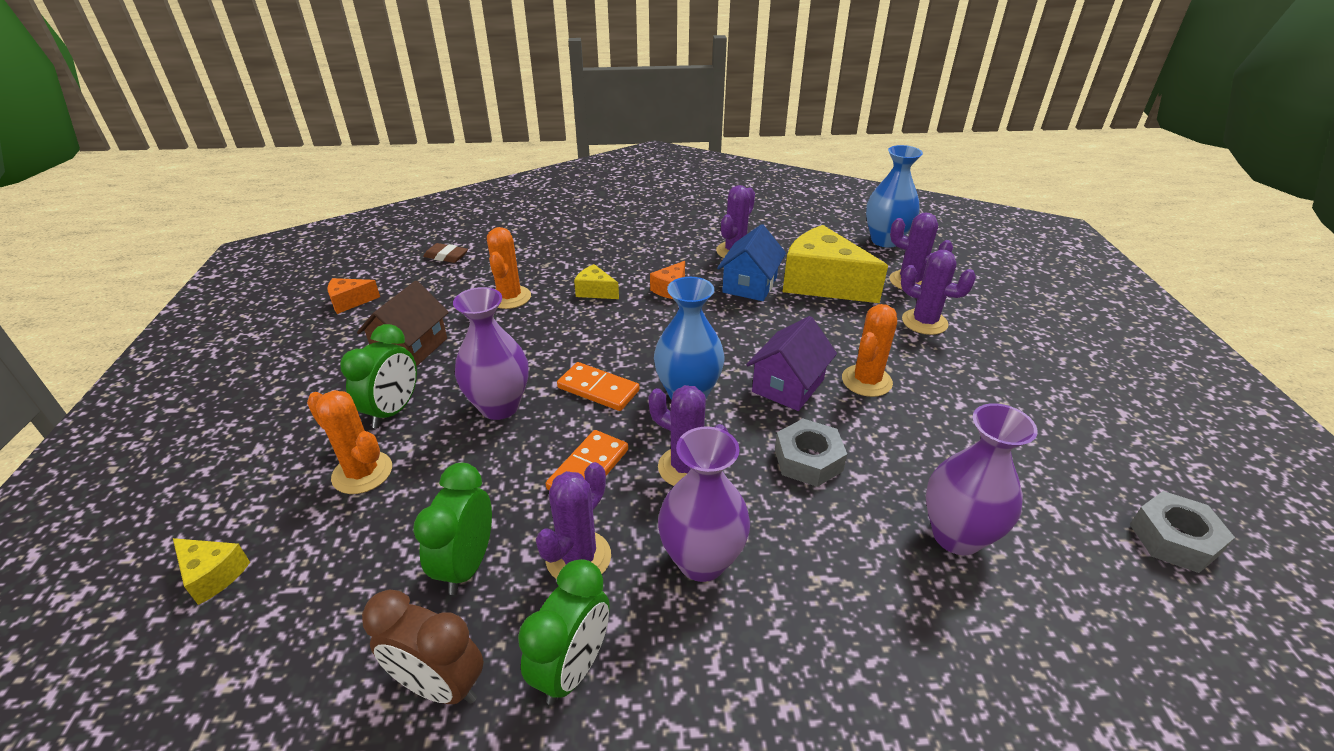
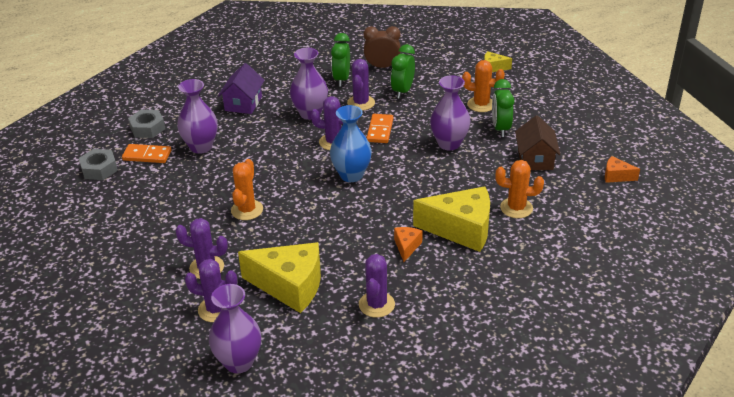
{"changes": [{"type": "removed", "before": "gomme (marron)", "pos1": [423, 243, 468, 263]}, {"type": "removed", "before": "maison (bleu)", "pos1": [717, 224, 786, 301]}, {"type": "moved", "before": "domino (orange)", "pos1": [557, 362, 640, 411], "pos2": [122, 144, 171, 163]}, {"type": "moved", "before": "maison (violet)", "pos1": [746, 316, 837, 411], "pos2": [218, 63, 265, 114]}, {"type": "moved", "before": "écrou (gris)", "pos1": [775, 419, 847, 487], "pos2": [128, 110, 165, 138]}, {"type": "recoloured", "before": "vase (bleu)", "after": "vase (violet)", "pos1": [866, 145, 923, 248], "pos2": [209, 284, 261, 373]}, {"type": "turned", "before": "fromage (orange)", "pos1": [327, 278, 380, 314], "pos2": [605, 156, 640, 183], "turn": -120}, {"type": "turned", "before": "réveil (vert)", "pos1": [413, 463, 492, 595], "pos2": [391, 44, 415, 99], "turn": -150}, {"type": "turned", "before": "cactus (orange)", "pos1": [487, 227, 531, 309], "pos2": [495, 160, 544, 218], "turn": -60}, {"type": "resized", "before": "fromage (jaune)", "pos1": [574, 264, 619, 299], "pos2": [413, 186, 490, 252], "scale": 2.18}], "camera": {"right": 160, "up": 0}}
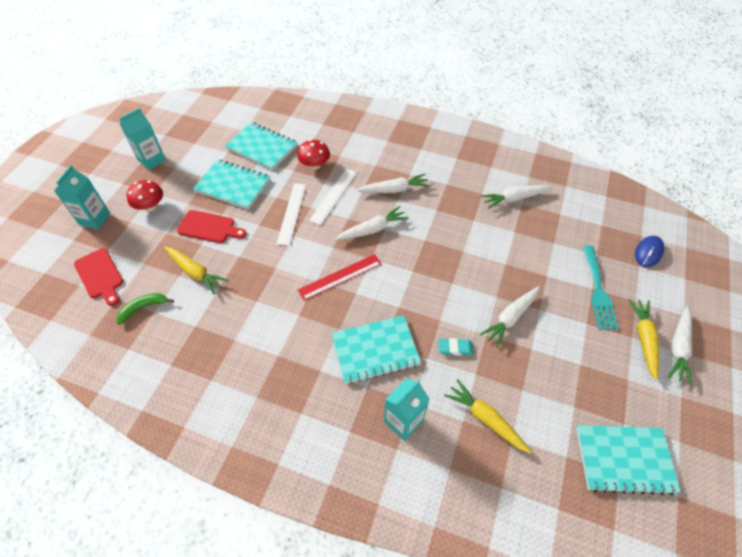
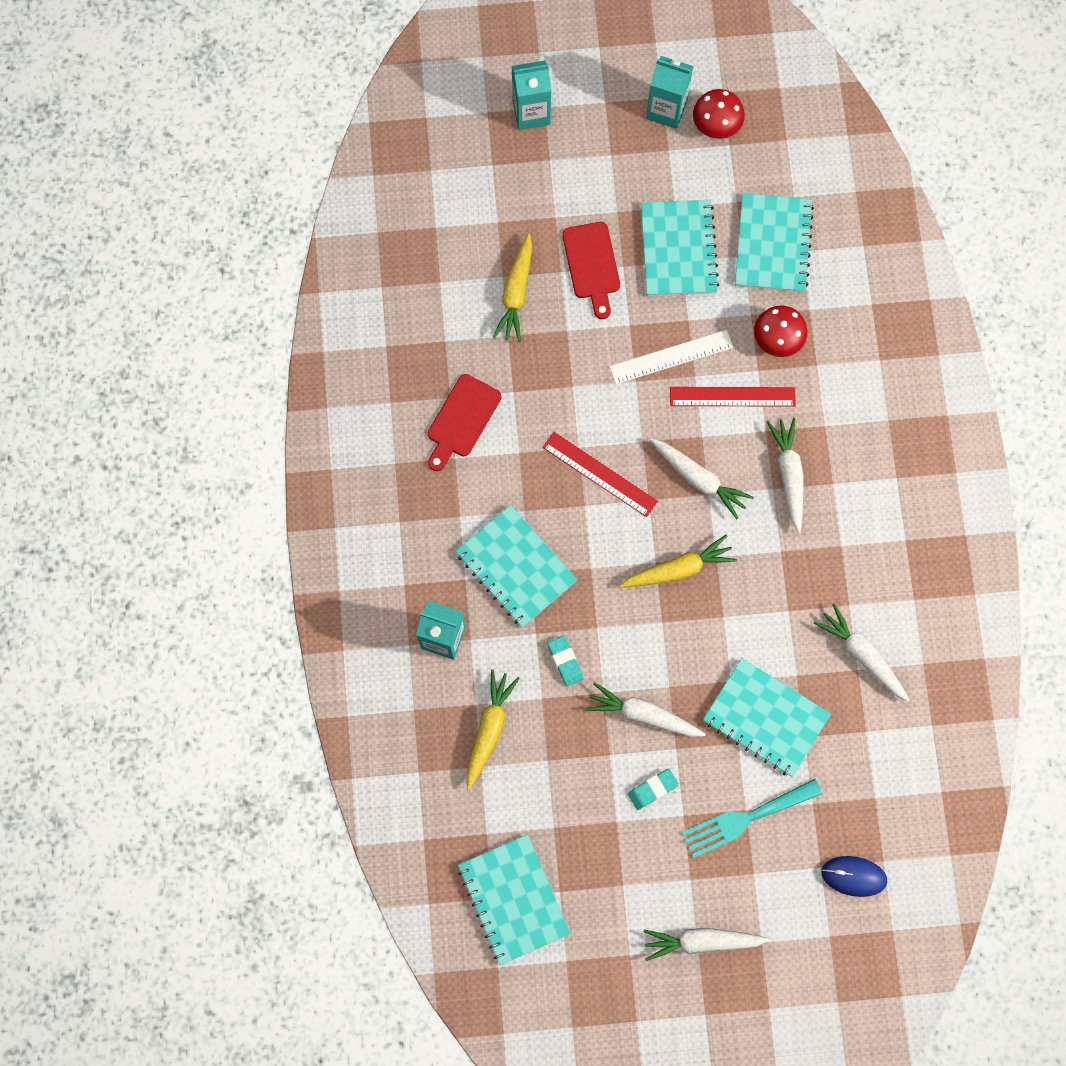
{"changes": [{"type": "removed", "before": "banane (vert)", "pos1": [116, 293, 174, 325]}, {"type": "added", "after": "gomme (turquoise)", "pos2": [628, 768, 679, 810]}, {"type": "added", "after": "carnet (turquoise)", "pos2": [703, 658, 831, 777]}, {"type": "moved", "before": "planche à découper (rouge)", "pos1": [74, 248, 123, 306], "pos2": [428, 374, 501, 471]}, {"type": "moved", "before": "champignon (rouge)", "pos1": [127, 180, 163, 211], "pos2": [693, 89, 745, 139]}, {"type": "moved", "before": "carotte (jaune)", "pos1": [629, 299, 659, 380], "pos2": [620, 535, 737, 588]}, {"type": "recoloured", "before": "règle (blanc)", "after": "règle (rouge)", "pos1": [309, 168, 357, 225], "pos2": [670, 387, 796, 407]}, {"type": "turned", "before": "carotte (blanc)", "pos1": [357, 174, 430, 193], "pos2": [767, 418, 804, 533], "turn": -150}], "camera": {"right": 65, "up": 20}}
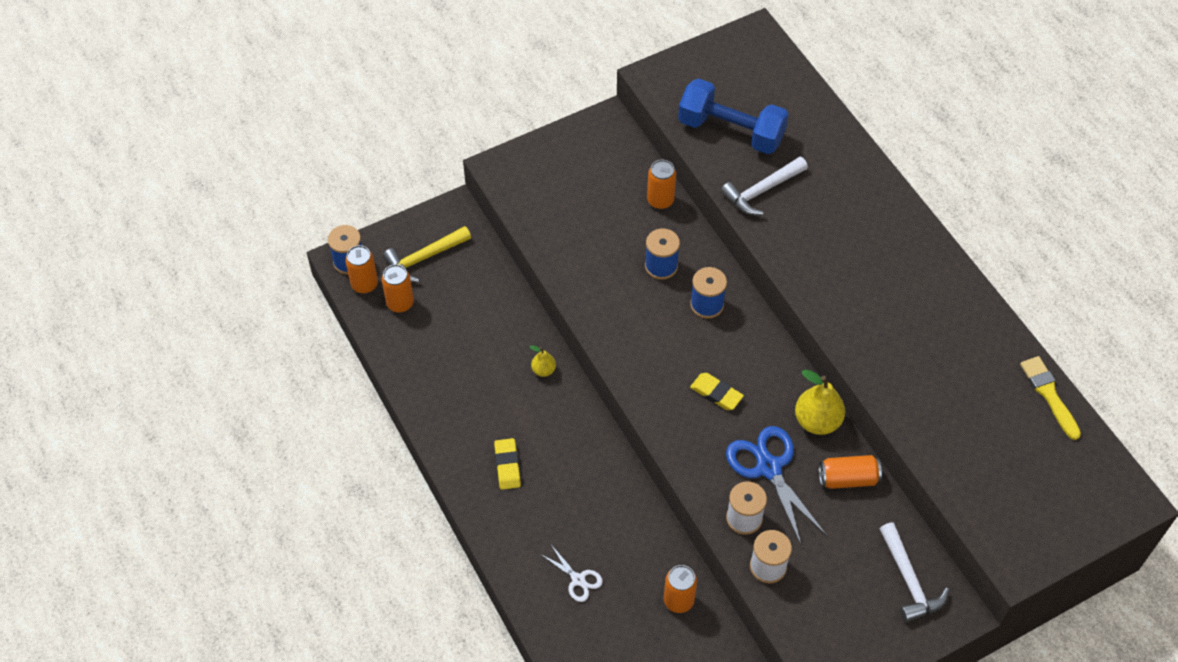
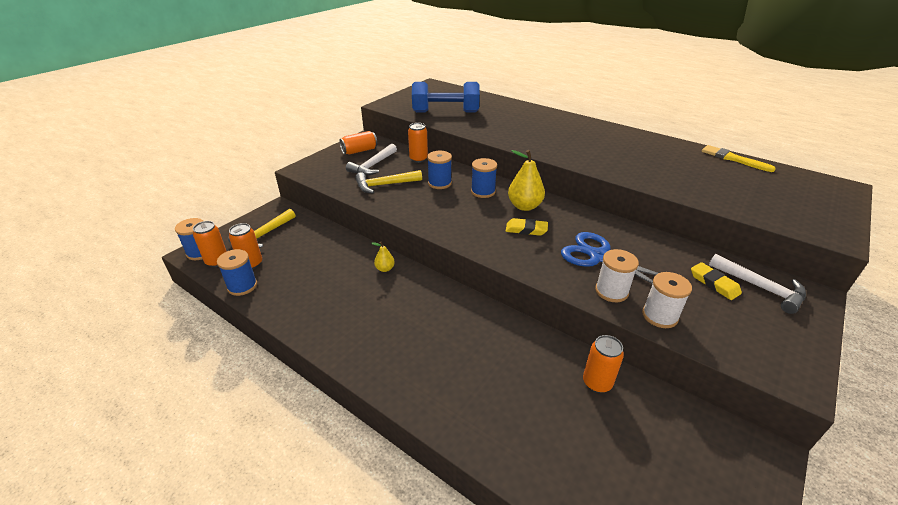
{"changes": [{"type": "removed", "before": "ciseaux (blanc)", "pos1": [542, 545, 603, 602]}, {"type": "added", "after": "bobine (bleu)", "pos2": [217, 249, 257, 296]}, {"type": "added", "after": "marteau (jaune)", "pos2": [355, 170, 422, 193]}, {"type": "moved", "before": "gomme (jaune)", "pos1": [494, 438, 521, 490], "pos2": [691, 262, 742, 300]}, {"type": "moved", "before": "marteau (blanc)", "pos1": [721, 157, 808, 215], "pos2": [346, 144, 397, 175]}, {"type": "moved", "before": "poire (jaune)", "pos1": [795, 370, 845, 435], "pos2": [508, 150, 545, 211]}, {"type": "moved", "before": "canette (orange)", "pos1": [819, 455, 882, 489], "pos2": [339, 131, 377, 154]}], "camera": {"right": -25, "up": -20}}
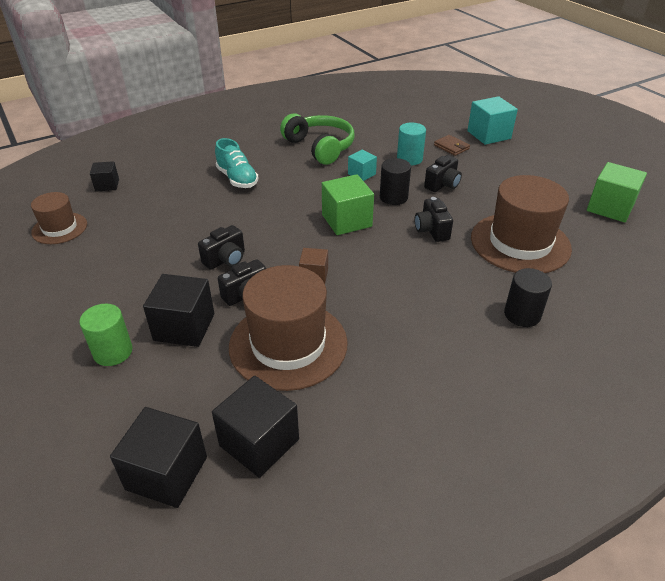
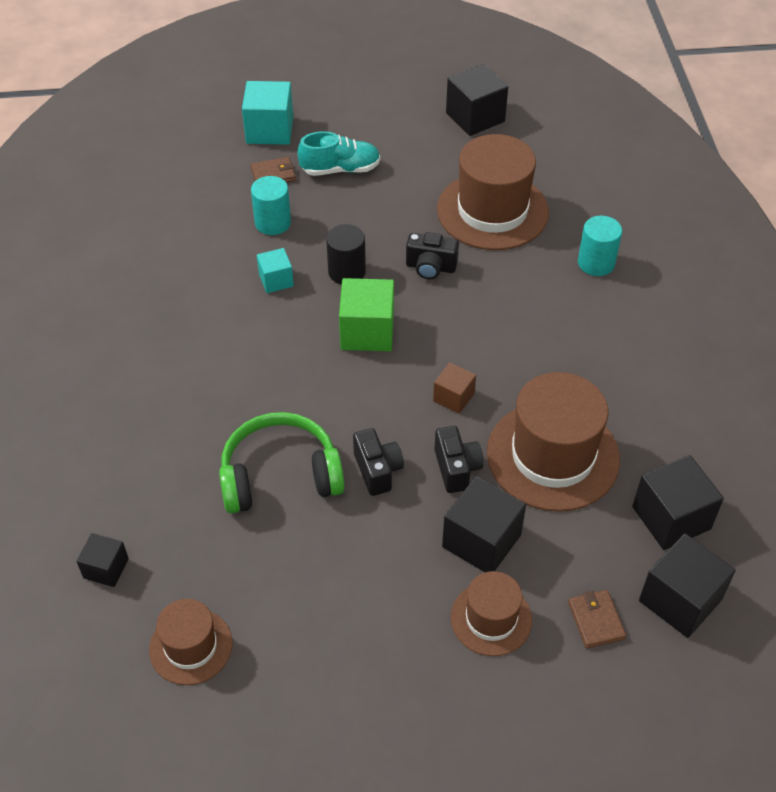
{"changes": [{"type": "removed", "before": "appareil photo (noir)", "pos1": [424, 155, 462, 192]}, {"type": "added", "after": "portefeuille (marron)", "pos2": [568, 590, 626, 648]}, {"type": "moved", "before": "chaussure (turquoise)", "pos1": [215, 138, 258, 188], "pos2": [297, 131, 380, 176]}, {"type": "moved", "before": "casque audio (vert)", "pos1": [280, 113, 355, 165], "pos2": [219, 412, 345, 514]}, {"type": "replaced", "before": "cylindre (vert)", "after": "chapeau (marron)", "pos1": [79, 304, 133, 366], "pos2": [451, 571, 532, 656]}, {"type": "recoloured", "before": "cylindre (noir)", "after": "cylindre (turquoise)", "pos1": [504, 268, 552, 327], "pos2": [578, 216, 622, 276]}, {"type": "recoloured", "before": "cube (vert)", "after": "cube (noir)", "pos1": [587, 162, 647, 223], "pos2": [446, 64, 508, 136]}], "camera": {"right": -65, "up": 10}}
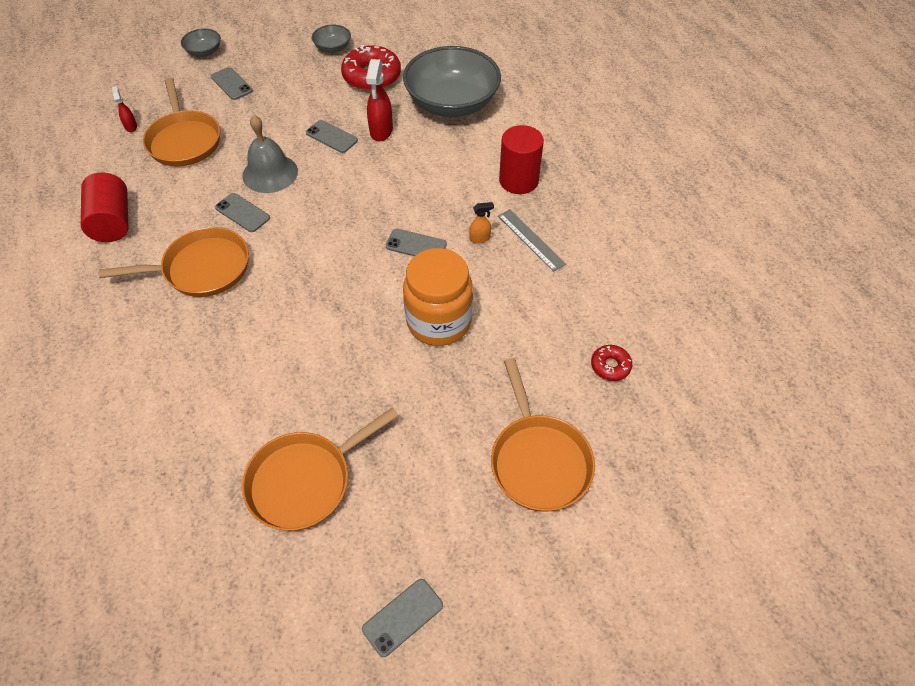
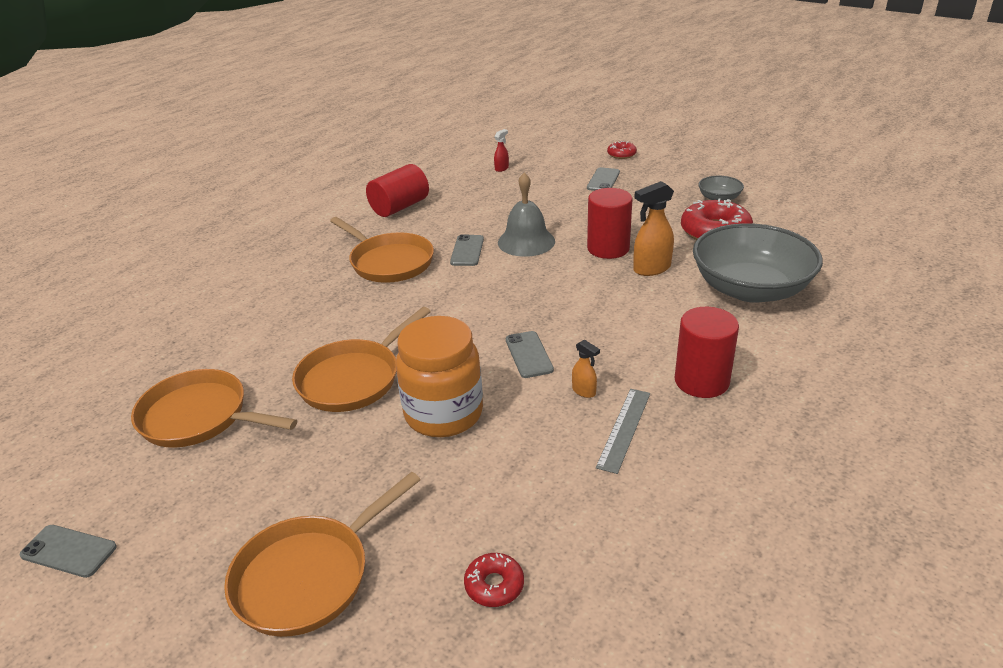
{"changes": [{"type": "moved", "before": "poêle (orange)", "pos1": [143, 78, 220, 166], "pos2": [292, 307, 431, 412]}, {"type": "replaced", "before": "bol (gris)", "after": "beignet (rouge)", "pos1": [181, 29, 221, 57], "pos2": [607, 141, 637, 159]}, {"type": "replaced", "before": "téléphone (gris)", "after": "cylindre (rouge)", "pos1": [306, 120, 358, 153], "pos2": [587, 188, 633, 259]}, {"type": "recoloured", "before": "vaporisateur (rouge)", "after": "vaporisateur (orange)", "pos1": [366, 59, 393, 141], "pos2": [633, 181, 674, 276]}], "camera": {"right": 60, "up": -20}}
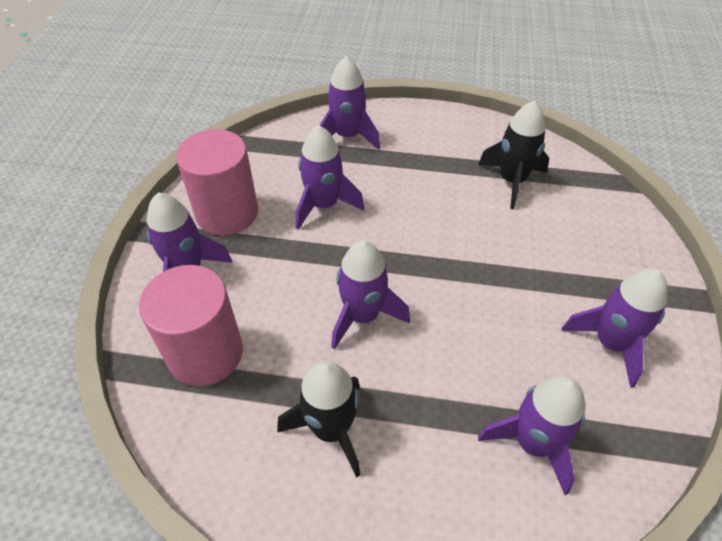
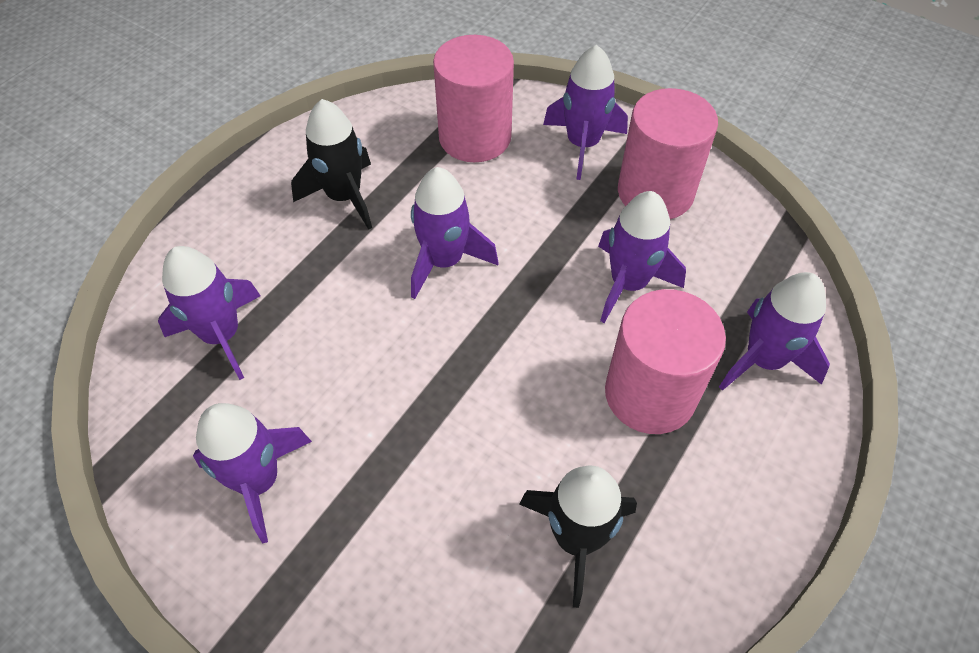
{"changes": [{"type": "added", "after": "cylindre (rose)", "pos2": [605, 289, 726, 434]}], "camera": {"right": 115, "up": 5}}
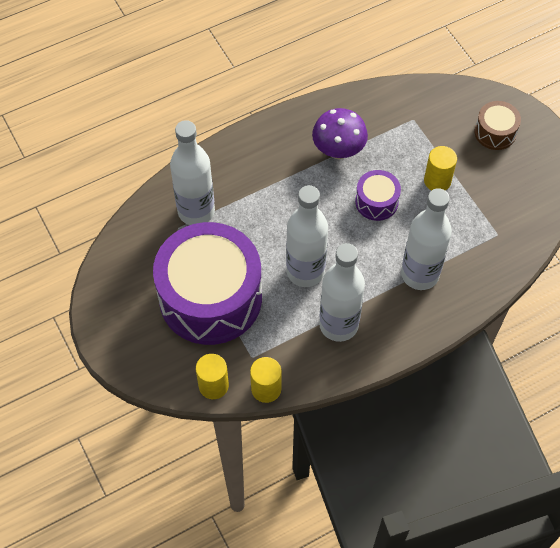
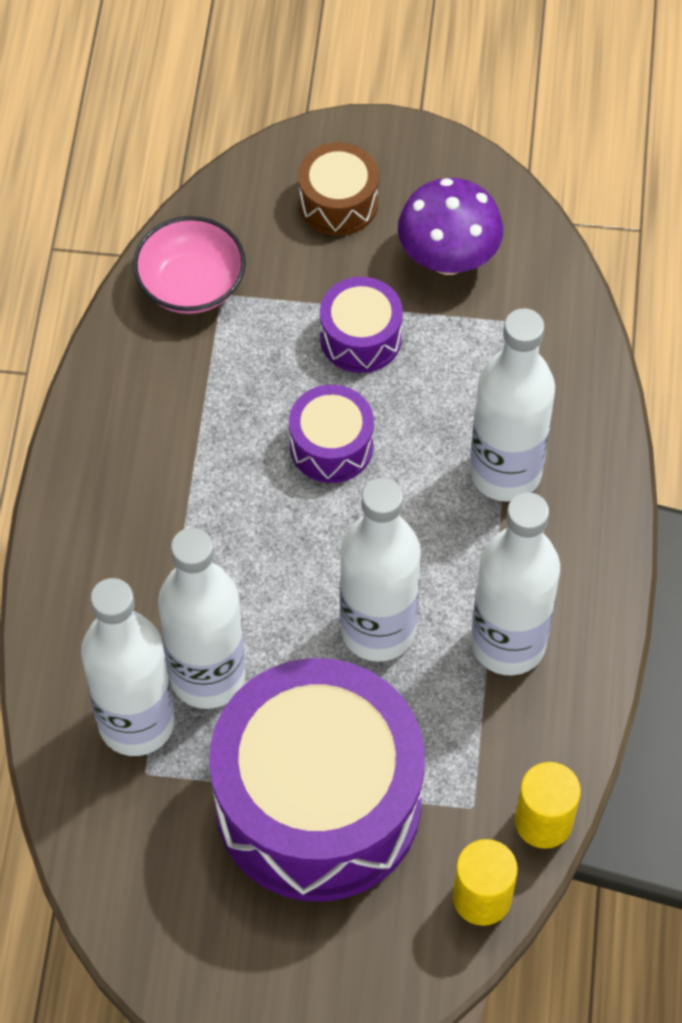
{"changes": [{"type": "added", "after": "bol (rose)", "pos2": [133, 216, 246, 314]}, {"type": "added", "after": "bouteille (blanc)", "pos2": [158, 528, 246, 709]}, {"type": "moved", "before": "champignon (violet)", "pos1": [312, 108, 368, 159], "pos2": [398, 178, 503, 275]}, {"type": "replaced", "before": "cylindre (jaune)", "after": "tambour (violet)", "pos1": [424, 146, 457, 191], "pos2": [320, 277, 403, 373]}], "camera": {"right": -55, "up": 0}}
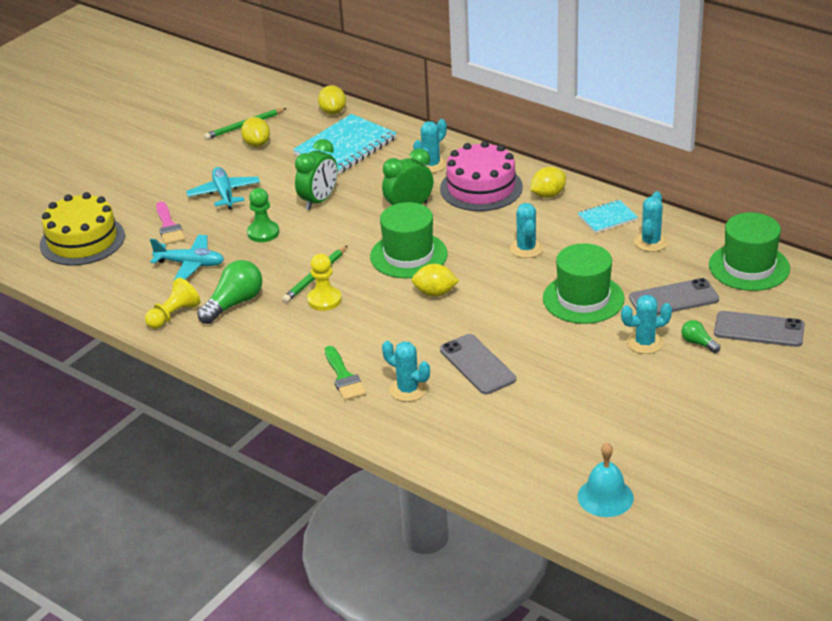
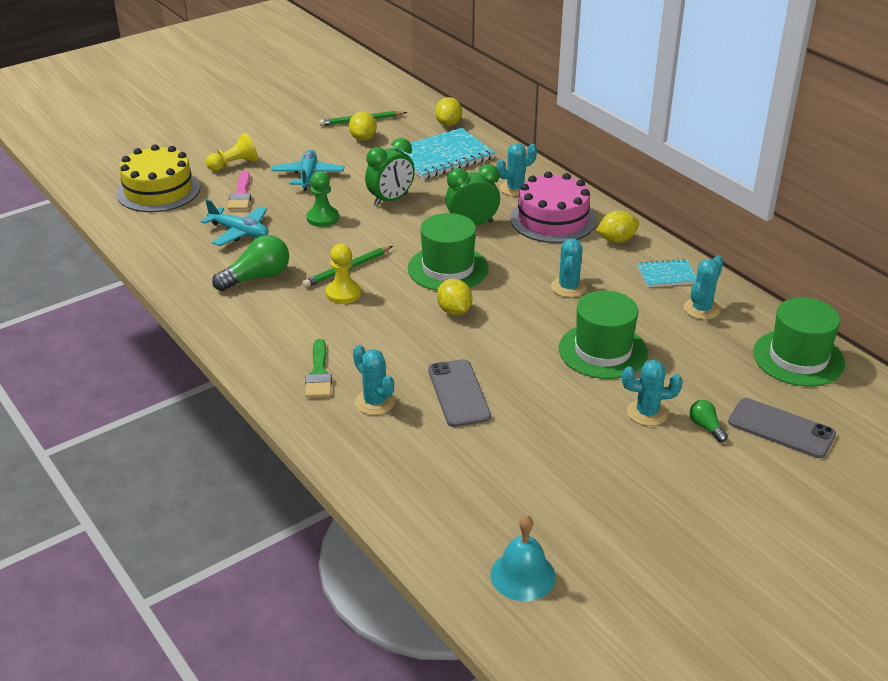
{"changes": [{"type": "removed", "before": "téléphone (gris)", "pos1": [629, 278, 719, 315]}, {"type": "moved", "before": "pion (jaune)", "pos1": [145, 278, 200, 329], "pos2": [206, 133, 258, 171]}, {"type": "turned", "before": "citron (jaune)", "pos1": [412, 264, 459, 297], "pos2": [437, 279, 472, 316], "turn": 45}], "camera": {"right": 15, "up": 0}}
